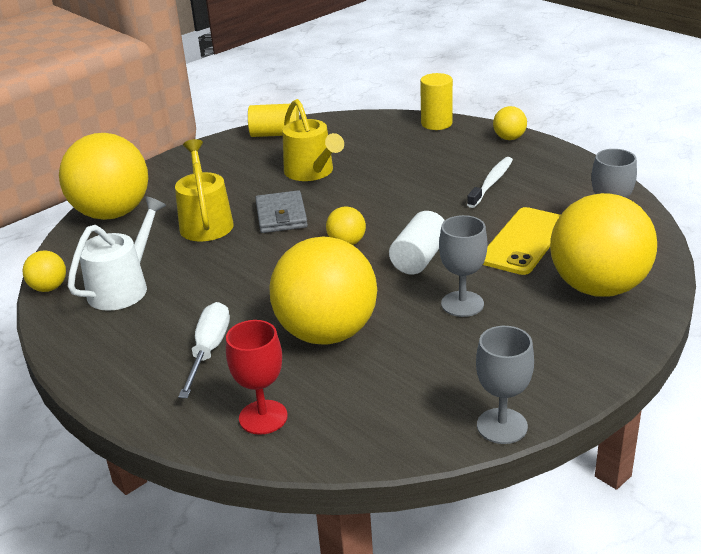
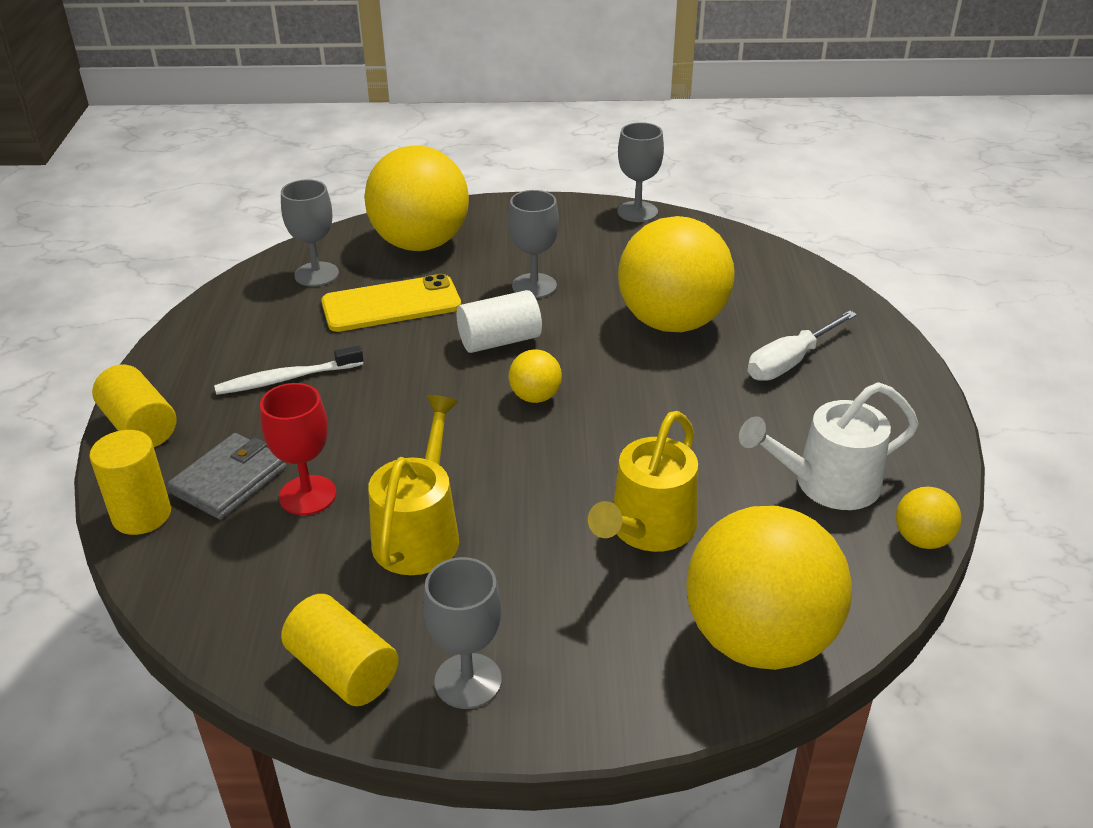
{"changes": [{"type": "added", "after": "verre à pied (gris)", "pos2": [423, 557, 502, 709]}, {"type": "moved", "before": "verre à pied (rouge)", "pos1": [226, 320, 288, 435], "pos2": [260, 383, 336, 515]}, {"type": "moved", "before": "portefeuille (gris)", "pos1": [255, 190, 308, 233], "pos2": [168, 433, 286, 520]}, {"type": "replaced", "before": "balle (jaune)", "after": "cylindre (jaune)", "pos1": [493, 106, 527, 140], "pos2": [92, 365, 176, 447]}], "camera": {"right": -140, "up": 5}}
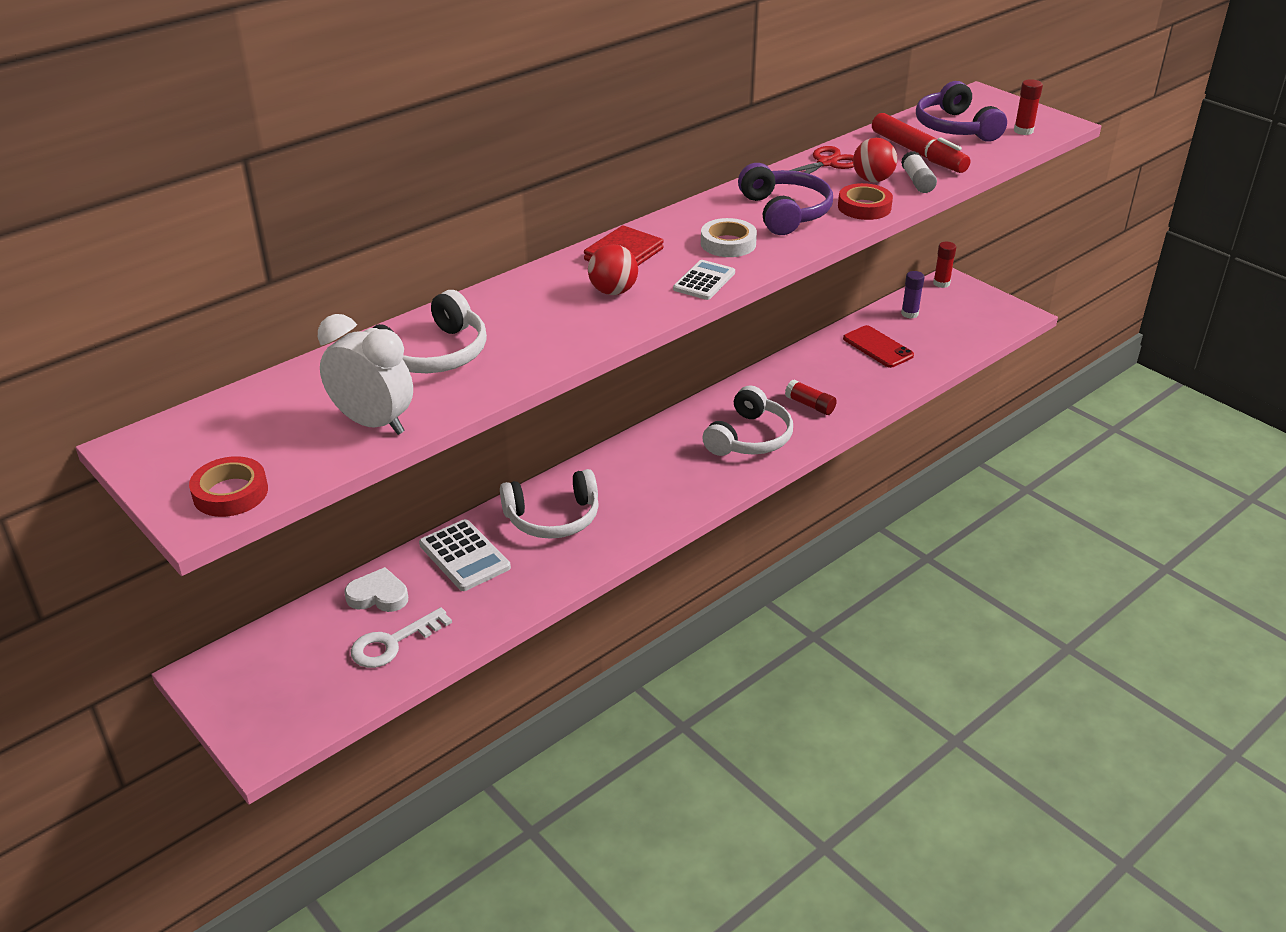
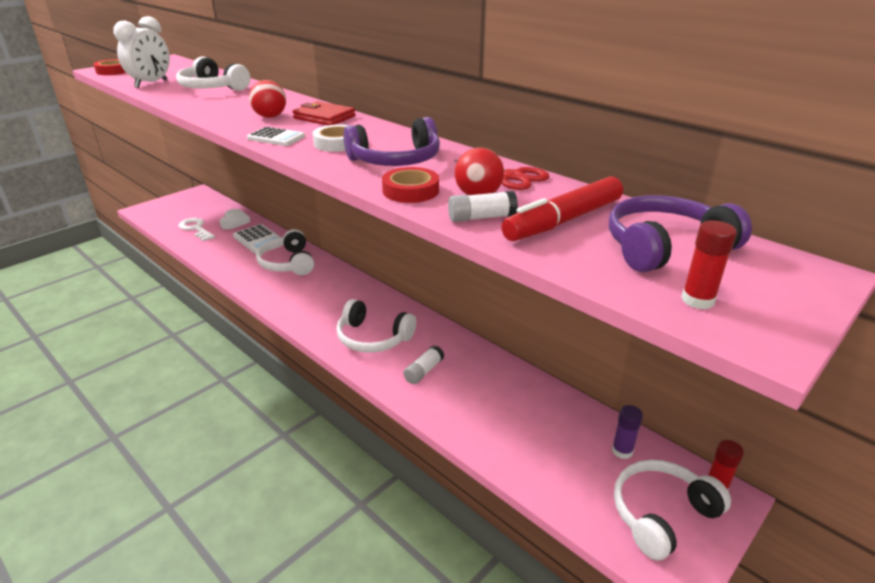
{"changes": [{"type": "removed", "before": "téléphone (rouge)", "pos1": [843, 325, 914, 368]}, {"type": "added", "after": "casque audio (blanc)", "pos2": [614, 460, 731, 560]}, {"type": "recoloured", "before": "bâton de colle (rouge)", "after": "bâton de colle (blanc)", "pos1": [785, 380, 837, 415], "pos2": [403, 345, 444, 384]}, {"type": "turned", "before": "calculatrice (blanc)", "pos1": [419, 519, 511, 591], "pos2": [233, 224, 281, 254], "turn": -90}], "camera": {"right": 85, "up": -5}}
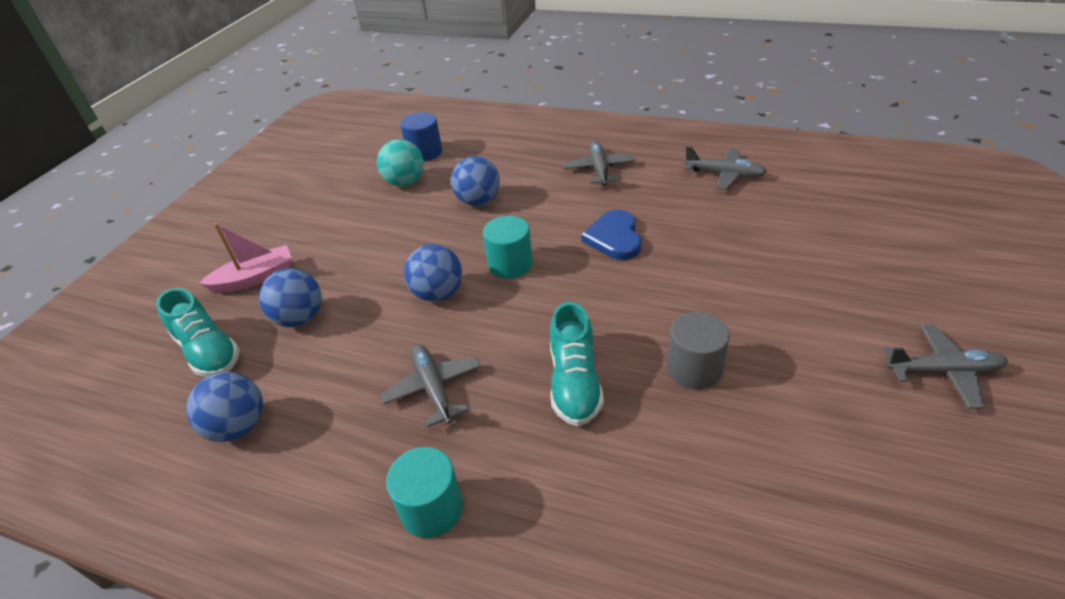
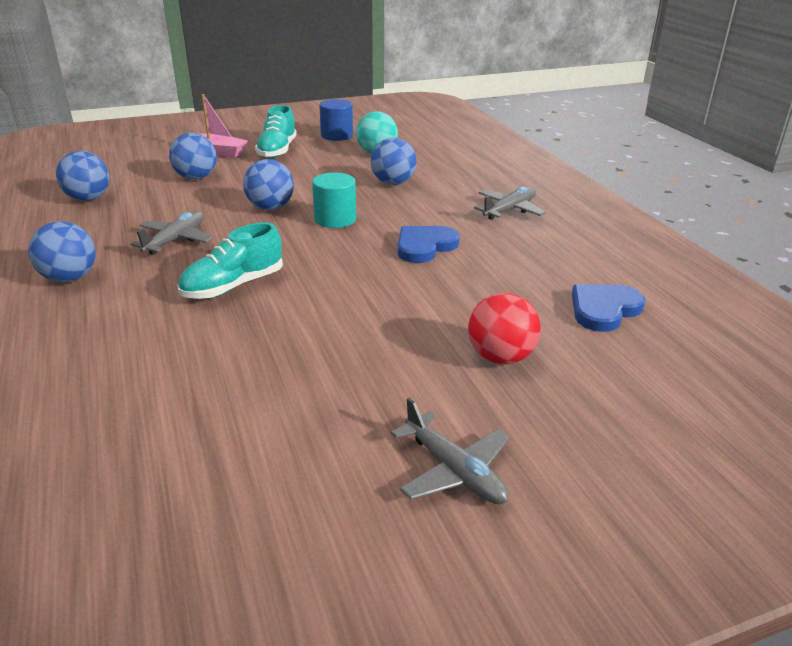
{"changes": [{"type": "removed", "before": "cylindre (gris)", "pos1": [667, 312, 730, 389]}, {"type": "removed", "before": "avion (gris)", "pos1": [684, 147, 767, 190]}, {"type": "added", "after": "balle (rouge)", "pos2": [468, 293, 541, 365]}, {"type": "added", "after": "cœur (bleu)", "pos2": [572, 284, 645, 332]}, {"type": "moved", "before": "chaussure (turquoise)", "pos1": [156, 288, 240, 377], "pos2": [255, 105, 297, 158]}, {"type": "moved", "before": "cylindre (bleu)", "pos1": [400, 112, 442, 161], "pos2": [319, 99, 353, 141]}, {"type": "replaced", "before": "cylindre (turquoise)", "after": "balle (bleu)", "pos1": [386, 447, 463, 538], "pos2": [28, 221, 96, 283]}], "camera": {"right": 45, "up": -10}}
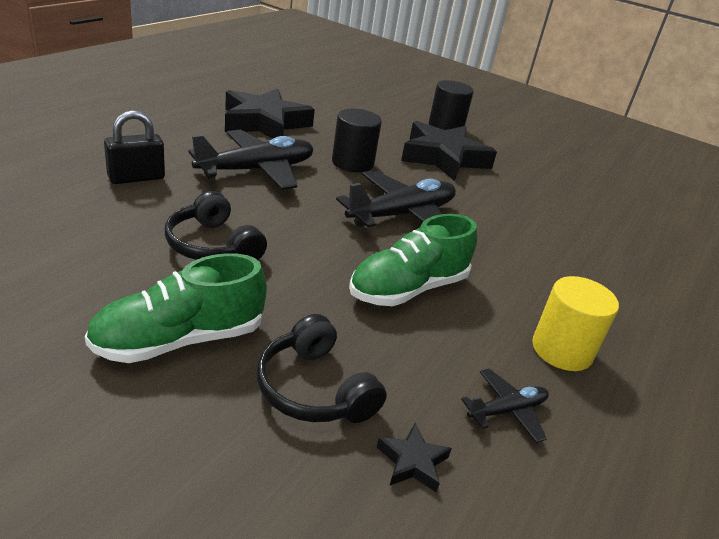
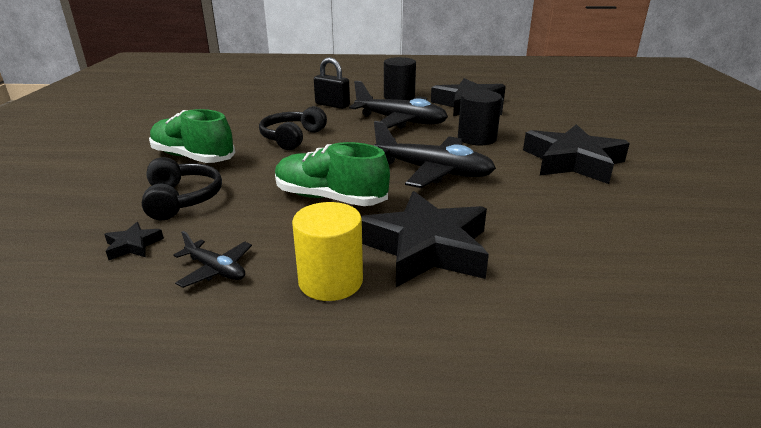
{"changes": [{"type": "added", "after": "étoile (noir)", "pos2": [361, 191, 489, 287]}, {"type": "moved", "before": "cylindre (noir)", "pos1": [429, 80, 474, 130], "pos2": [384, 57, 416, 100]}, {"type": "turned", "before": "casque audio (noir)", "pos1": [257, 314, 387, 423], "pos2": [142, 157, 222, 220], "turn": 135}], "camera": {"right": 65, "up": -5}}
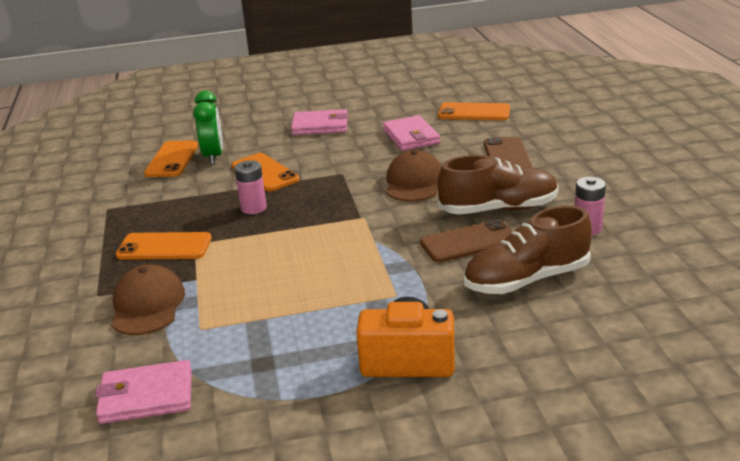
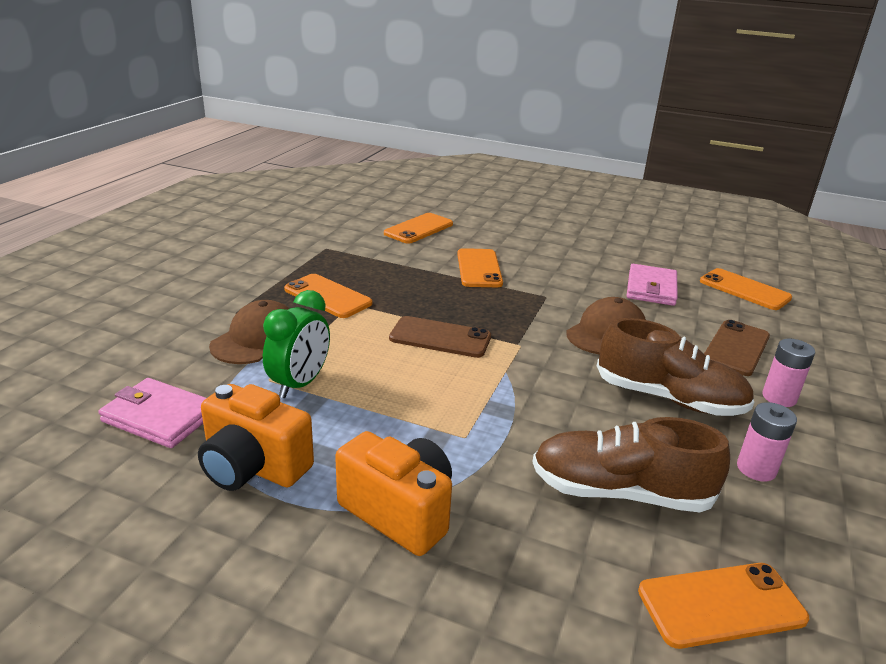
{"changes": [{"type": "removed", "before": "portefeuille (rose)", "pos1": [291, 109, 348, 135]}, {"type": "added", "after": "appareil photo (orange)", "pos2": [198, 384, 314, 491]}, {"type": "added", "after": "téléphone (orange)", "pos2": [638, 563, 809, 649]}, {"type": "moved", "before": "réveil (vert)", "pos1": [193, 91, 223, 165], "pos2": [263, 290, 330, 398]}, {"type": "moved", "before": "pile (rose)", "pos1": [234, 160, 267, 214], "pos2": [762, 338, 815, 407]}, {"type": "moved", "before": "téléphone (marron)", "pos1": [420, 219, 513, 262], "pos2": [389, 316, 491, 358]}], "camera": {"right": 30, "up": 0}}
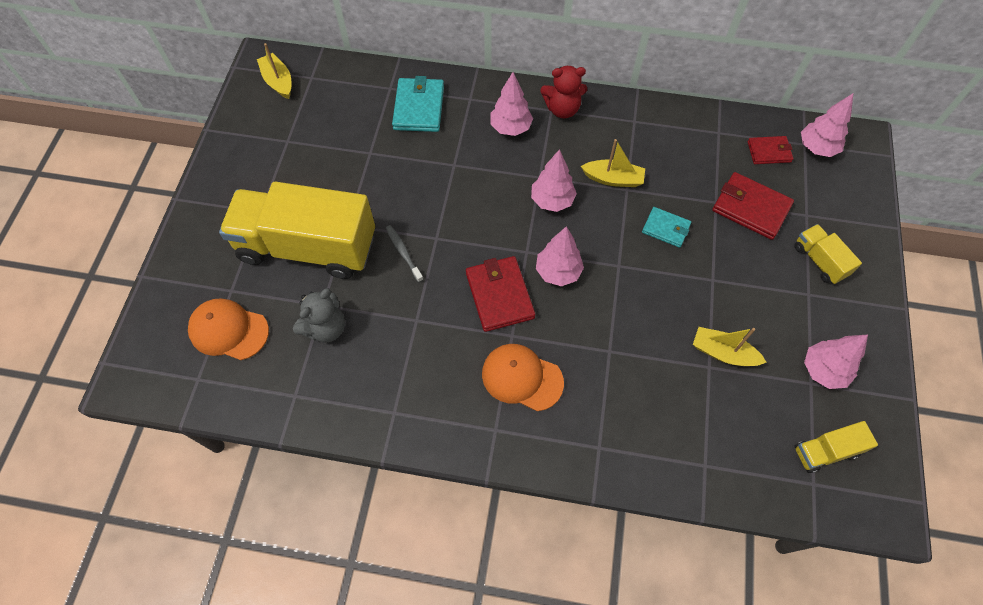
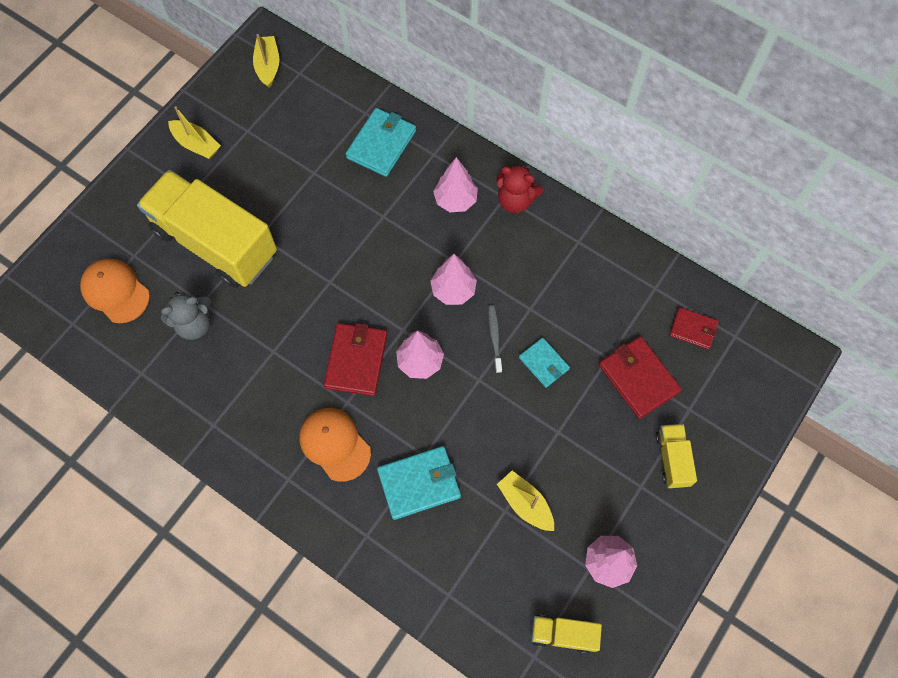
{"changes": [{"type": "removed", "before": "arbre (rose)", "pos1": [801, 94, 853, 157]}, {"type": "added", "after": "portefeuille (turquoise)", "pos2": [377, 446, 461, 520]}, {"type": "moved", "before": "brosse à dents (gris)", "pos1": [386, 225, 424, 282], "pos2": [488, 305, 502, 373]}, {"type": "moved", "before": "bateau (jaune)", "pos1": [581, 139, 645, 187], "pos2": [168, 106, 221, 159]}], "camera": {"right": 25, "up": 5}}
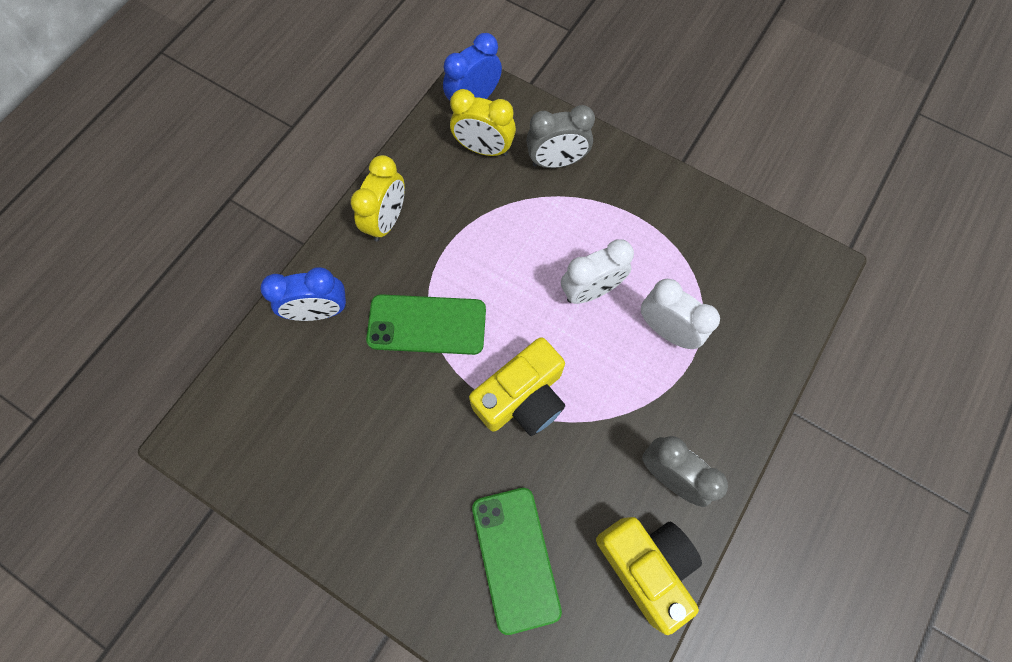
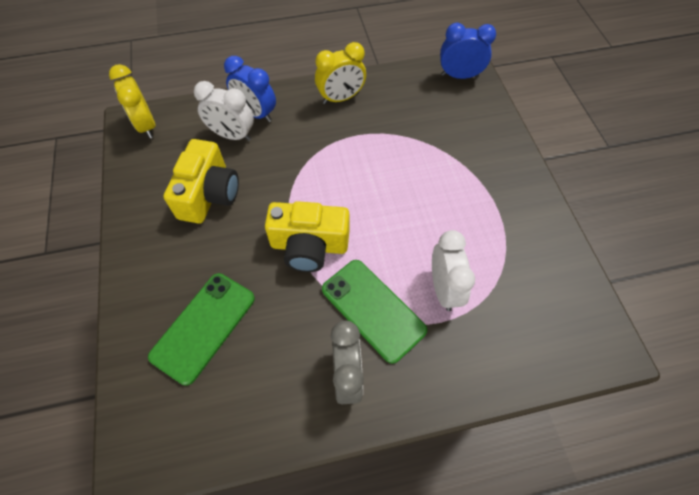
{"changes": [{"type": "removed", "before": "réveil (gris)", "pos1": [526, 105, 595, 168]}, {"type": "moved", "before": "téléphone (vert)", "pos1": [366, 294, 486, 355], "pos2": [322, 260, 427, 364]}, {"type": "moved", "before": "réveil (jaune)", "pos1": [450, 89, 516, 156], "pos2": [109, 64, 156, 138]}, {"type": "moved", "before": "réveil (blanc)", "pos1": [561, 239, 634, 304], "pos2": [194, 81, 254, 141]}, {"type": "moved", "before": "appareil photo (jaune)", "pos1": [596, 517, 702, 635], "pos2": [164, 139, 239, 224]}], "camera": {"right": 45, "up": -10}}
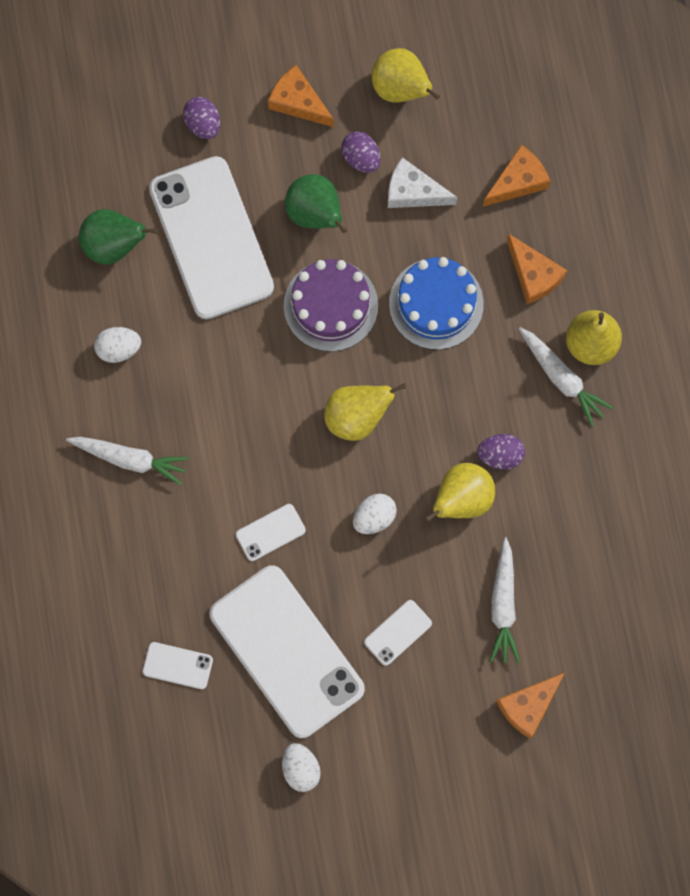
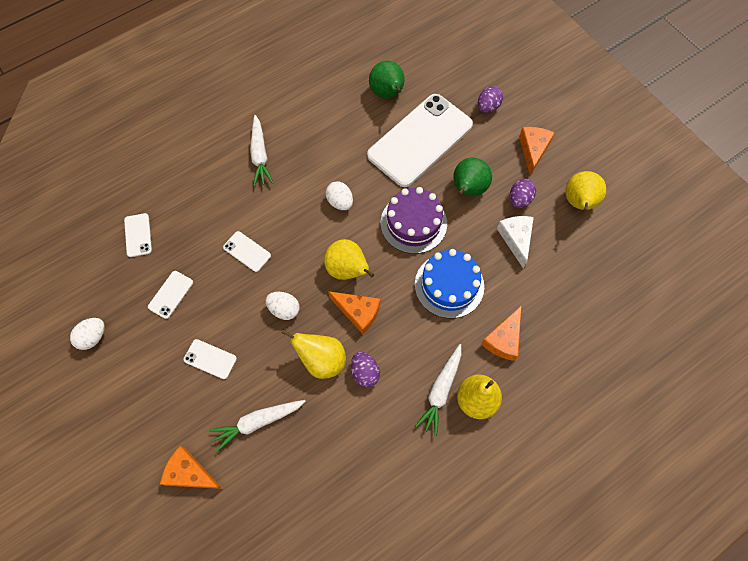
{"changes": [{"type": "moved", "before": "œuf (blanc)", "pos1": [94, 327, 141, 363], "pos2": [326, 181, 353, 210]}, {"type": "moved", "before": "fromage (orange)", "pos1": [483, 144, 550, 207], "pos2": [328, 291, 380, 334]}, {"type": "resized", "before": "téléphone (blanc)", "pos1": [210, 565, 365, 738], "pos2": [148, 271, 193, 319], "scale": 0.4}], "camera": {"right": 65, "up": -10}}
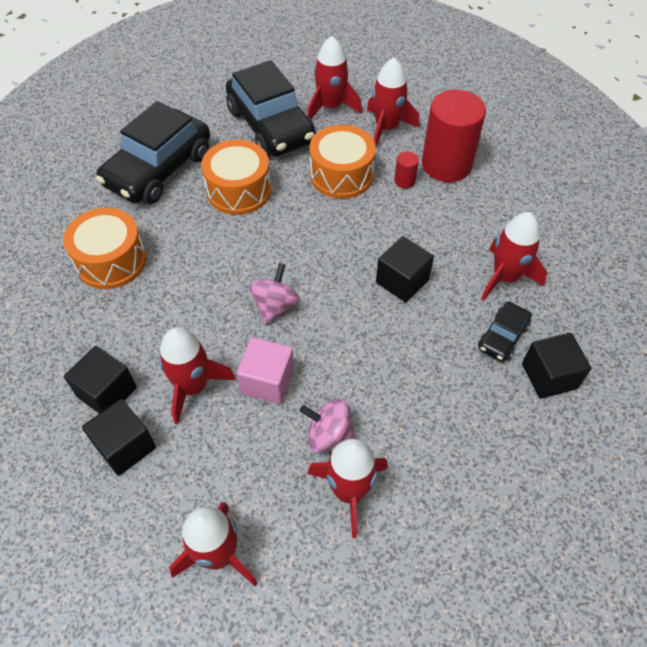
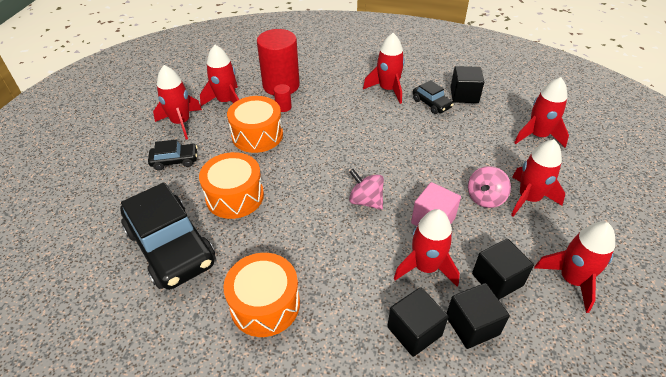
{"changes": [{"type": "added", "after": "fusée (rouge)", "pos2": [514, 77, 569, 148]}, {"type": "moved", "before": "cube (noir)", "pos1": [376, 236, 434, 302], "pos2": [472, 239, 534, 300]}, {"type": "resized", "before": "voiture (noir)", "pos1": [226, 60, 316, 157], "pos2": [148, 139, 198, 170], "scale": 0.47}], "camera": {"right": -70, "up": -10}}
